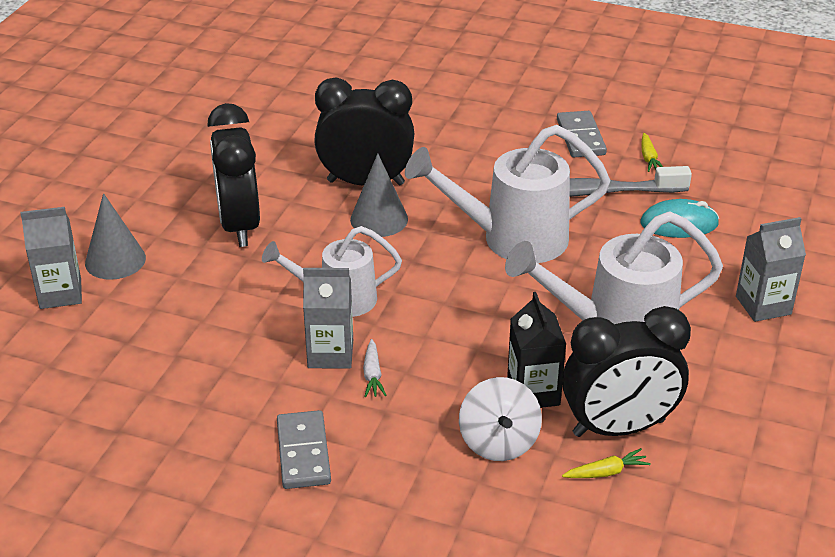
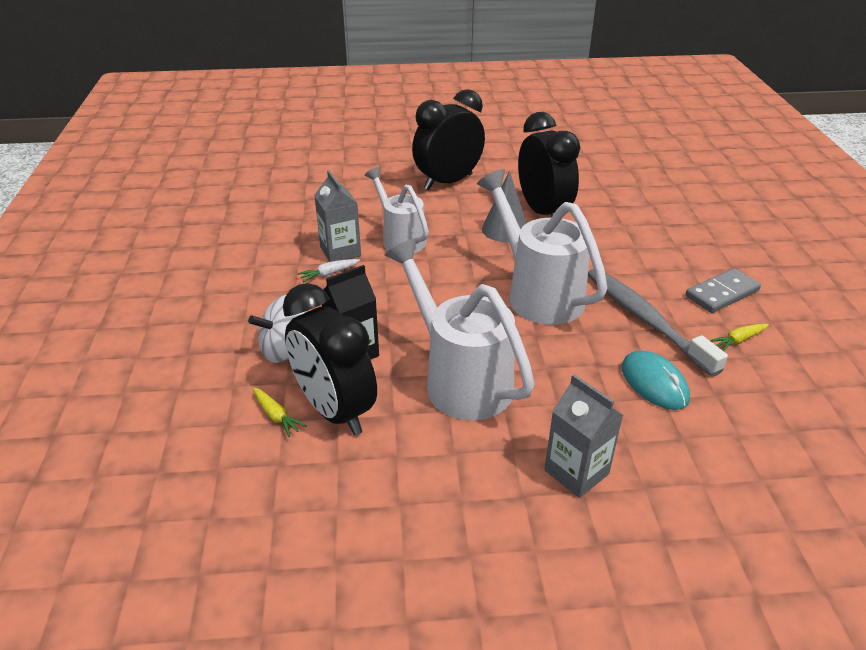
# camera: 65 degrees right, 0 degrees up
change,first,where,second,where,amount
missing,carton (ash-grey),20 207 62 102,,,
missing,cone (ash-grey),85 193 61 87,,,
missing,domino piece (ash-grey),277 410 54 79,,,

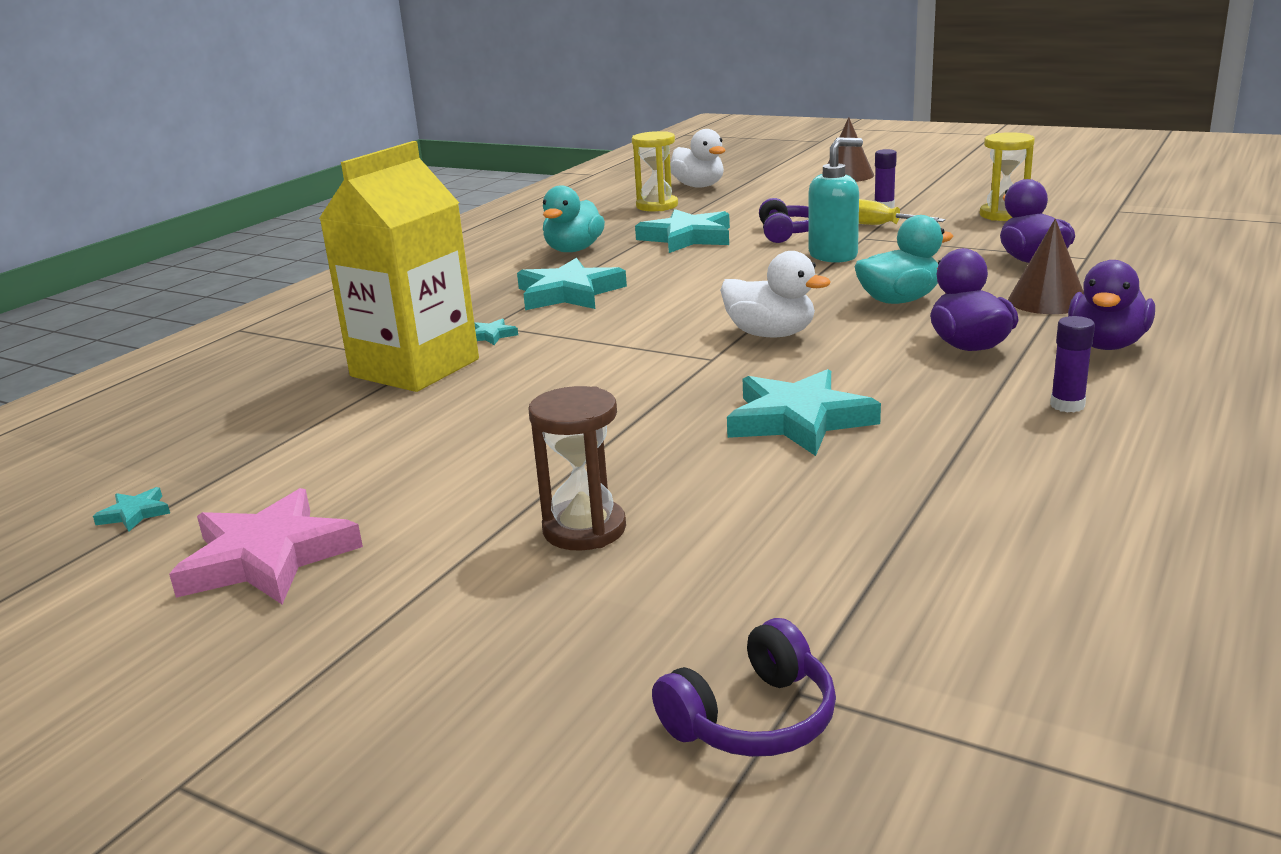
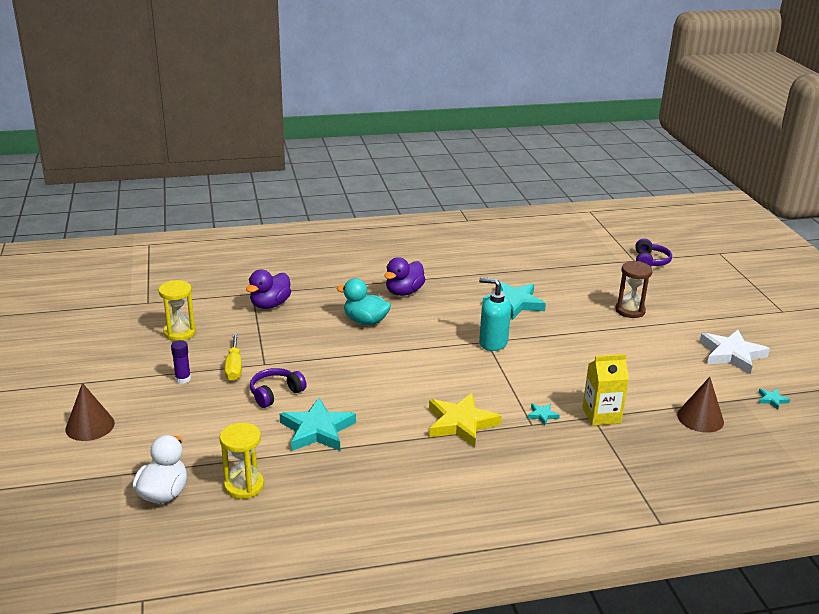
# camera: 135 degrees left, 5 degrees up
change,first,where,second,where,amount
colour,five-pointed star (rose-pink),169 488 194 116,five-pointed star (snow-white),700 330 70 44,
size,carton (golden),319 141 160 251,,582 354 47 72,x0.58
colour,five-pointed star (turquoise),517 258 110 52,five-pointed star (golden),429 393 73 55,
missing,toy duck (turquoise),543 185 62 67,,,
spun,headset (purple),652 618 184 139,,636 238 36 28,90 degrees clockwise
missing,toy duck (snow-white),720 251 111 86,,,
relocated,soap pump (turquoise),809 137 54 126,,479 277 32 74,
relocated,cone (dark brown),1008 219 76 95,,677 377 47 56,
missing,glue (purple),1050 316 45 96,,,
missing,toy duck (purple),1068 260 87 90,,,

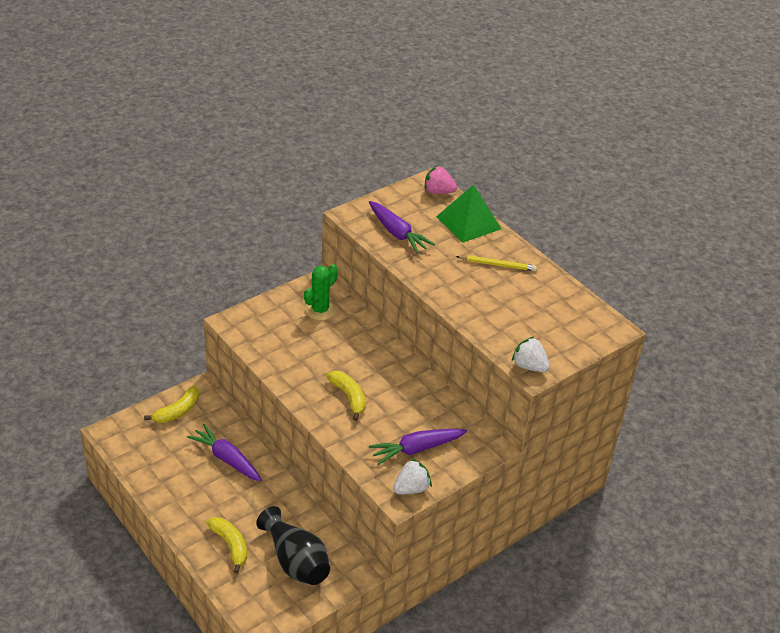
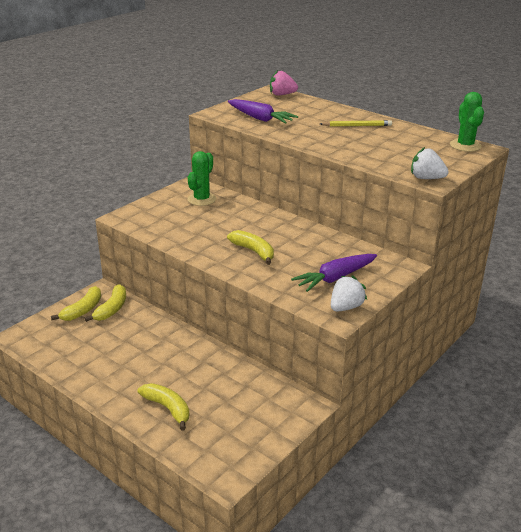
# camera: 10 degrees left, 10 degrees down
change,first,where,second,where,amount
missing,root vegetable (purple),187 424 75 57,,,
missing,tall vase (black),256 506 74 79,,,
missing,solid pyramid (green),436 184 65 59,,,
appeared,,,toy banana (golden),85 284 41 38,
appeared,,,cactus (green),450 92 34 60,

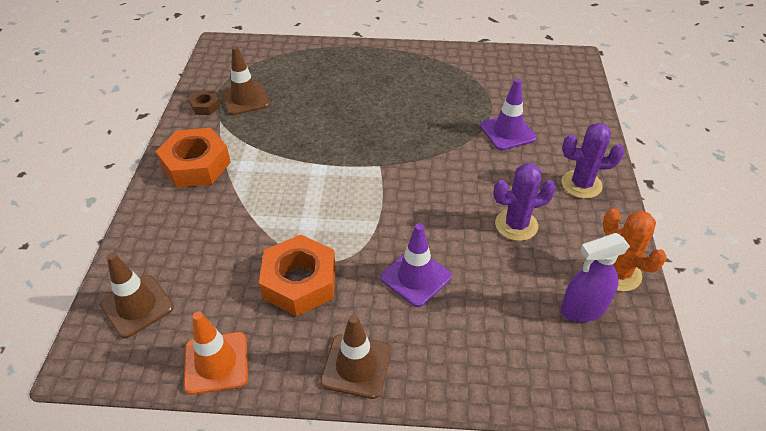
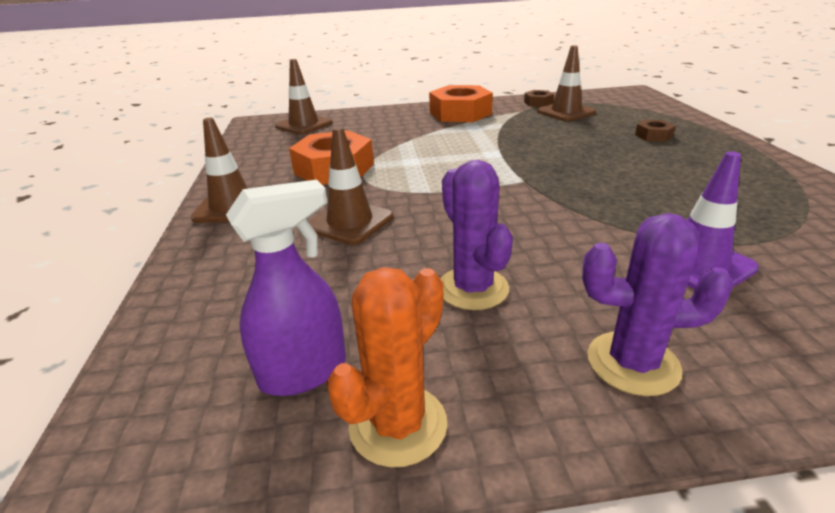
# camera: 80 degrees right, 15 degrees down
change,first,where,second,where,amount
missing,road cone (orange-coloured),184 312 64 83,,,
colour,road cone (purple),381 223 71 84,road cone (dark brown),308 127 85 118,
spun,cactus (purple),561 123 64 76,,582 213 151 183,75 degrees counterclockwise
spun,spray cleaner (purple),561 233 69 89,,226 180 120 216,90 degrees clockwise
appeared,,,hexagon nut (dark brown),635 120 41 22,

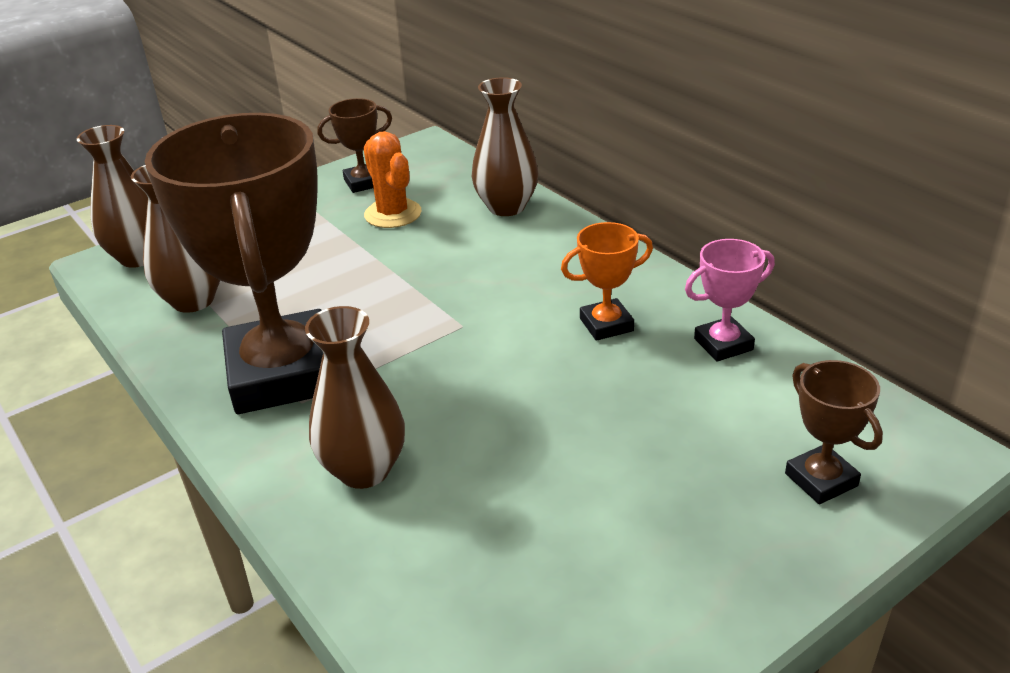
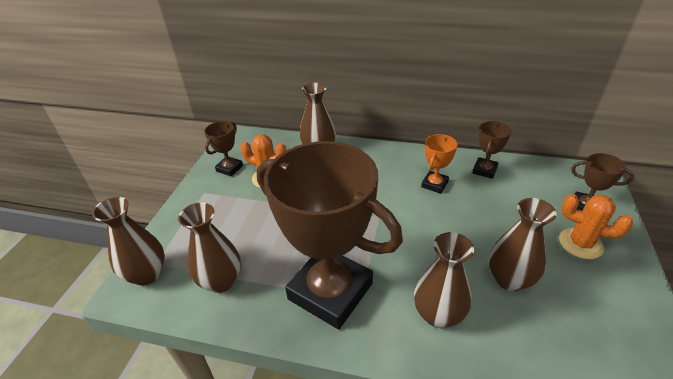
# camera: 40 degrees left, 5 degrees up
change,first,where,second,where,amount
colour,trophy (rose-pink),685 239 90 123,trophy (dark brown),472 121 39 58,
appeared,,,tall vase (dark brown),489 198 68 93,
appeared,,,cactus (orange-coloured),559 194 74 65,

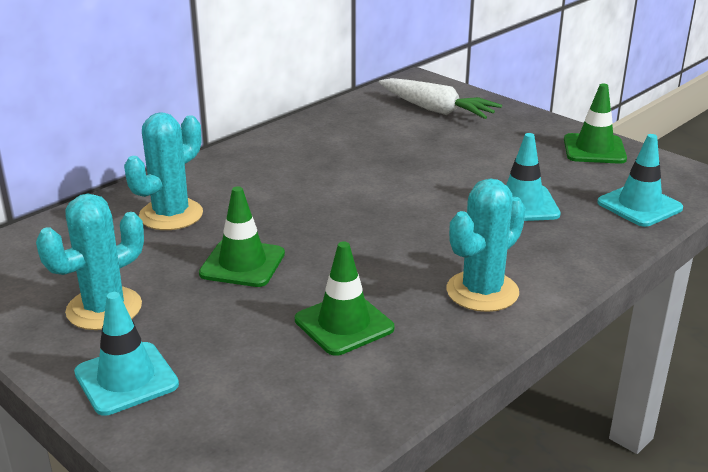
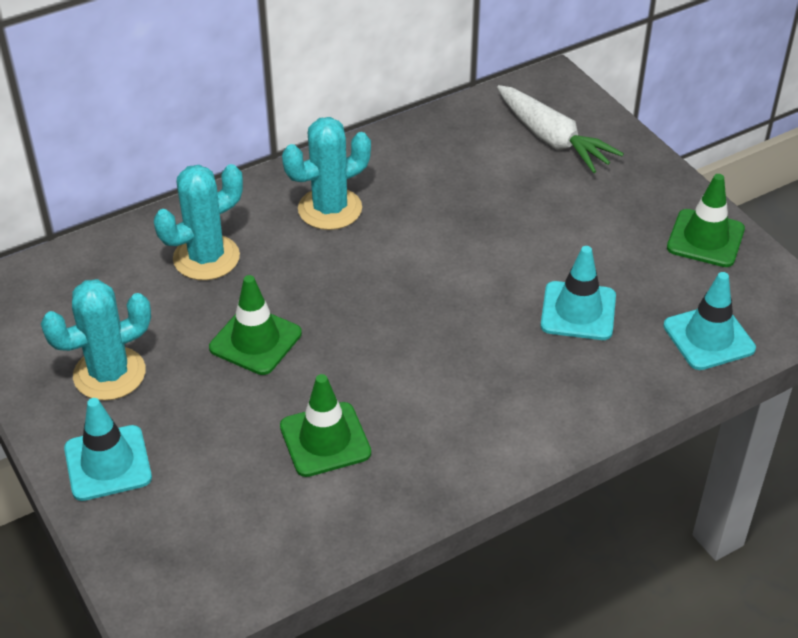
# camera: 15 degrees right, 15 degrees up
change,first,where,second,where,amount
relocated,cactus (turquoise),446 178 80 134,,282 117 89 113,

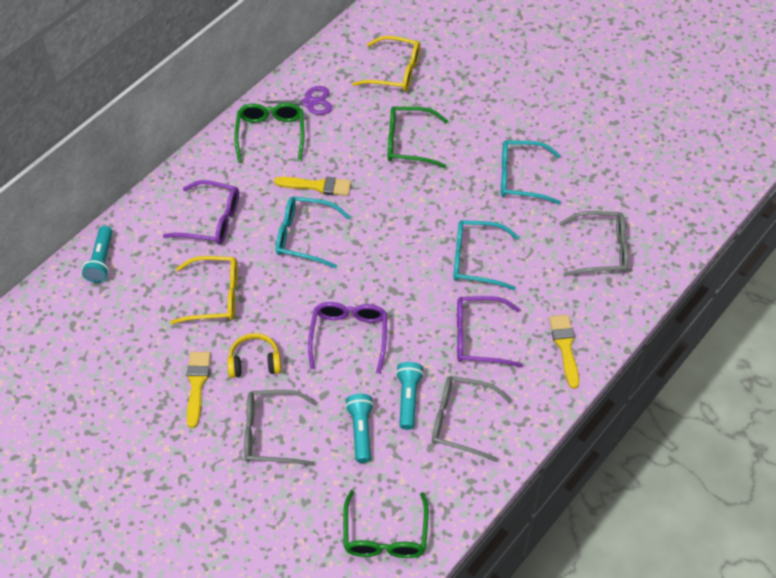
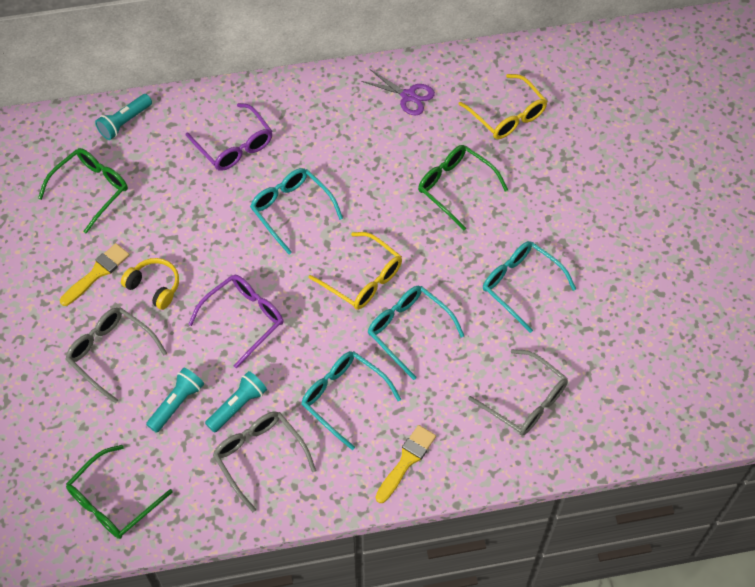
# camera: 40 degrees right, 5 degrees up
change,first,where,second,where,amount
relocated,eyeglasses (golden),170 256 68 68,,309 232 93 78,
relocated,eyeglasses (green),234 103 70 60,,38 148 90 85,
missing,paint brush (golden),274 177 77 19,,,
colour,eyeglasses (purple),457 296 66 71,eyeglasses (turquoise),302 351 99 99,

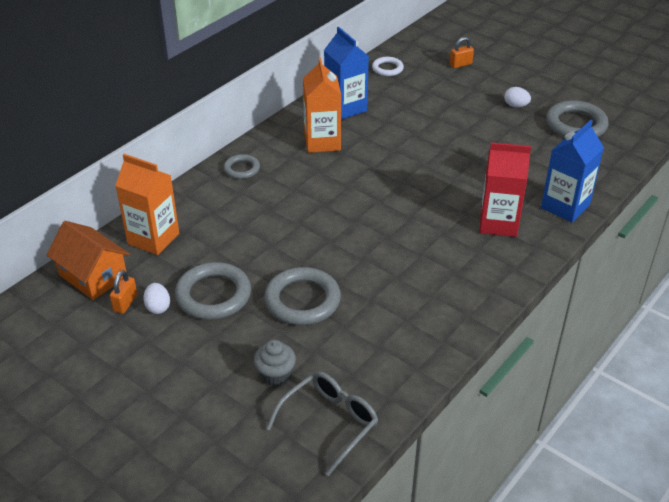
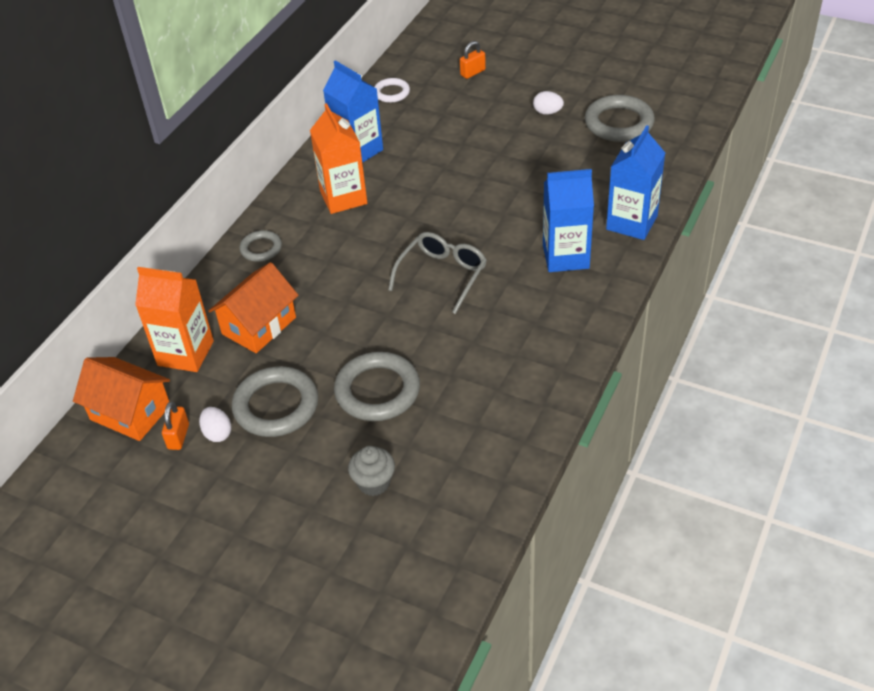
# camera: 10 degrees left, 5 degrees up
change,first,where,second,where,amount
relocated,eyeglasses (ash-grey),266 371 112 105,,388 232 99 82,
colour,carton (red),480 142 51 95,carton (blue),543 169 51 103,
appeared,,,toy house (orange-coloured),208 262 91 91,

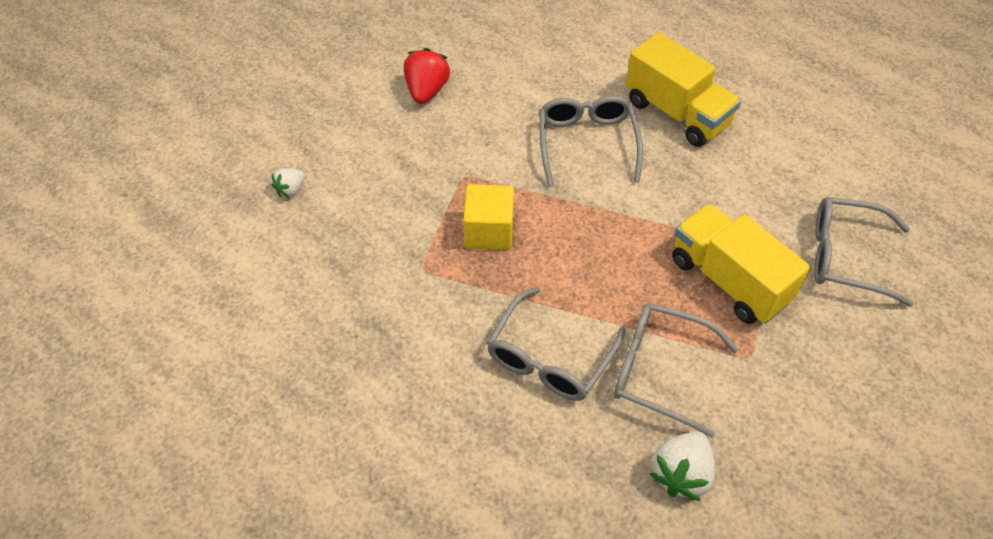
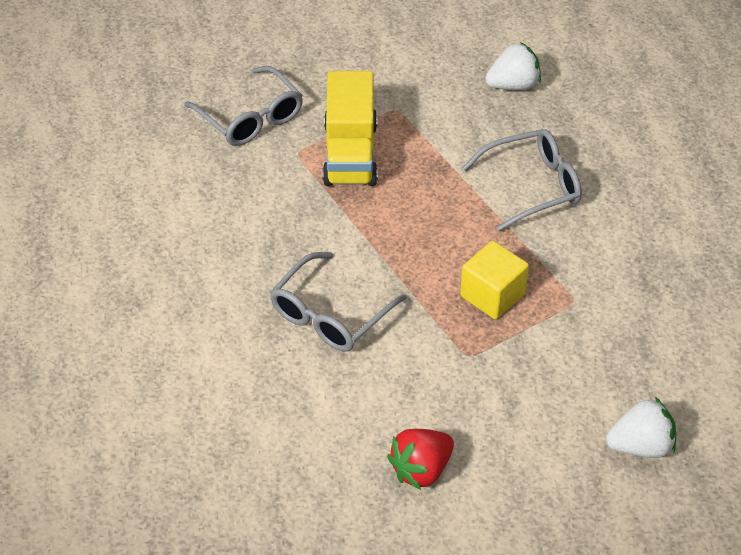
# camera: 140 degrees left, 5 degrees down
change,first,where,second,where,amount
size,berry (snow-white),272 168 33 29,,606 397 70 61,x1.71
missing,eyeglasses (ash-grey),614 303 125 135,,,
missing,truck (golden),626 32 115 115,,,

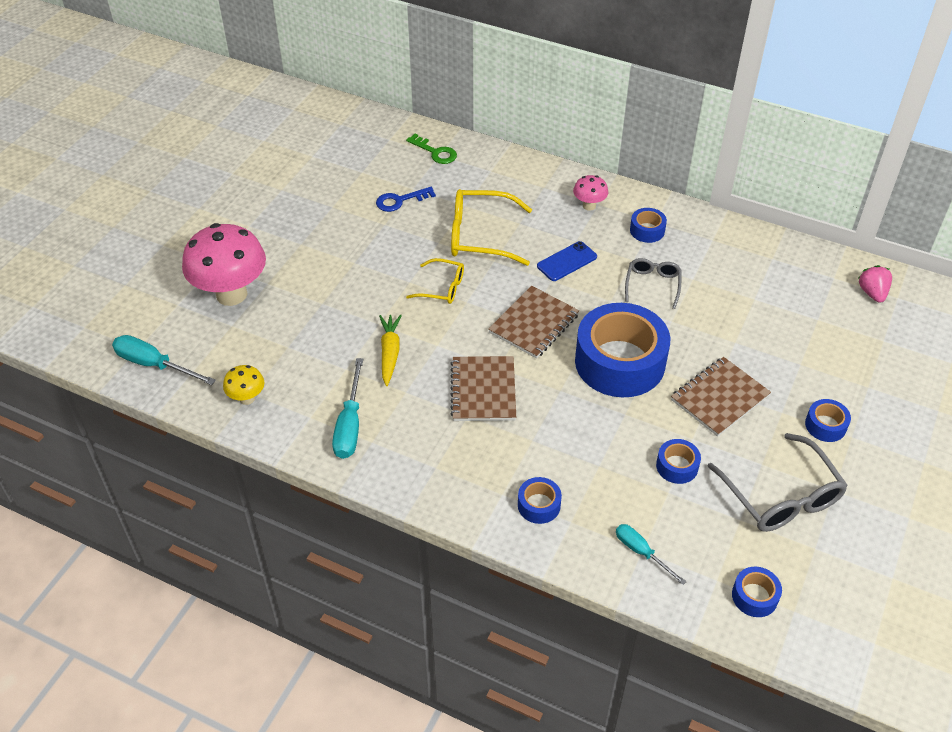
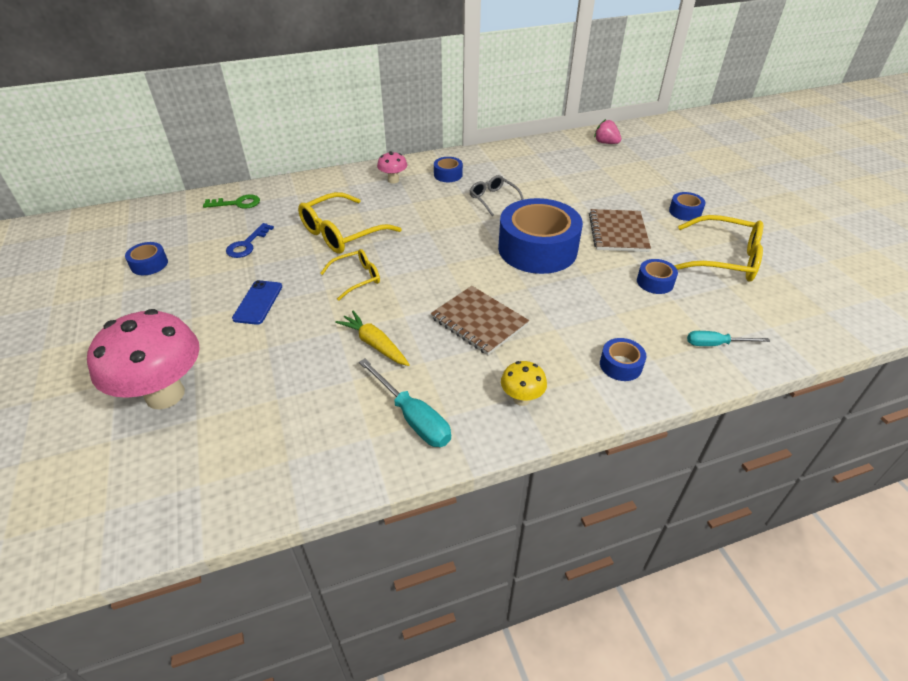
# camera: 45 degrees left, 5 degrees down
change,first,where,second,where,amount
missing,hand screwdriver (turquoise),112 335 104 50,,,
relocated,fungus (golden),223 365 41 40,,501 361 46 45,
missing,notepad (dark brown),488 286 91 73,,,
relocated,smartphone (blue),537 241 60 40,,232 280 50 45,
colour,eyeglasses (ash-grey),708 433 140 99,eyeglasses (golden),674 215 89 67,
relocated,roll of tape (blue),732 567 50 50,,125 242 43 33,

